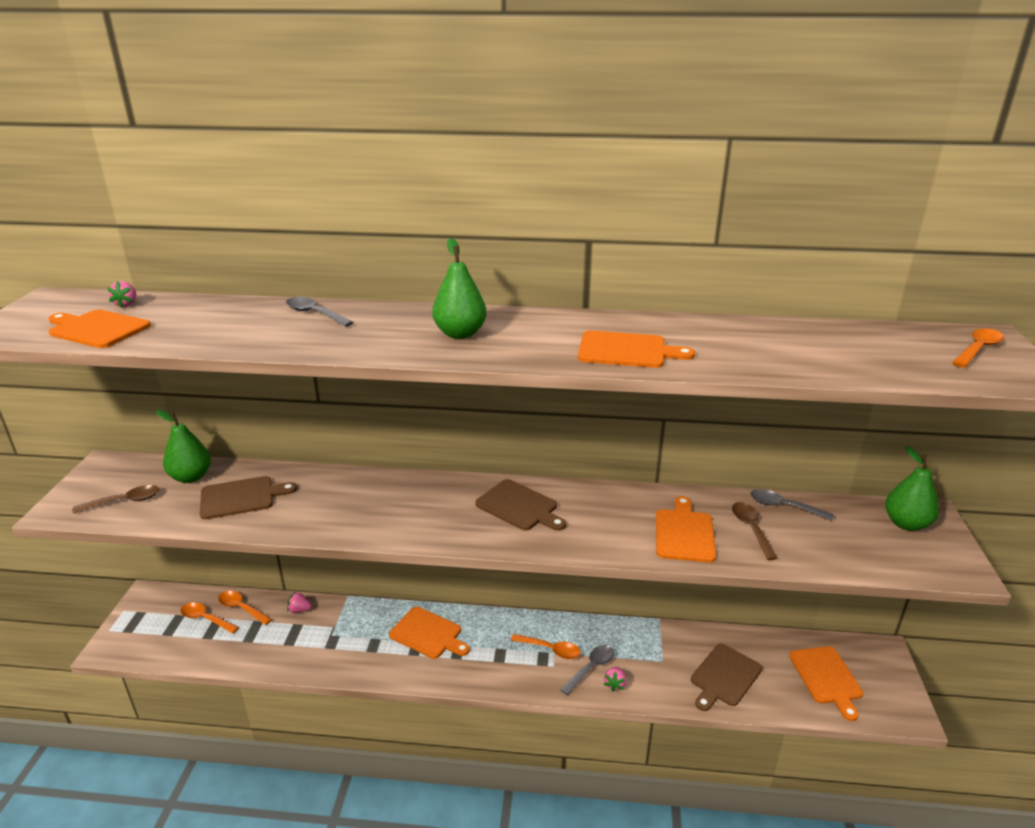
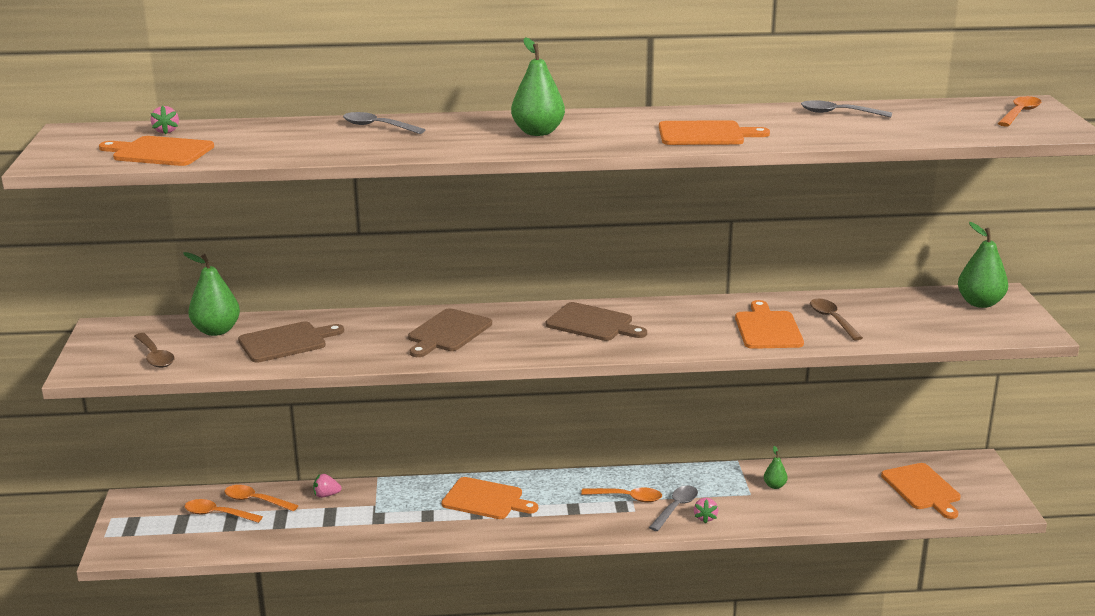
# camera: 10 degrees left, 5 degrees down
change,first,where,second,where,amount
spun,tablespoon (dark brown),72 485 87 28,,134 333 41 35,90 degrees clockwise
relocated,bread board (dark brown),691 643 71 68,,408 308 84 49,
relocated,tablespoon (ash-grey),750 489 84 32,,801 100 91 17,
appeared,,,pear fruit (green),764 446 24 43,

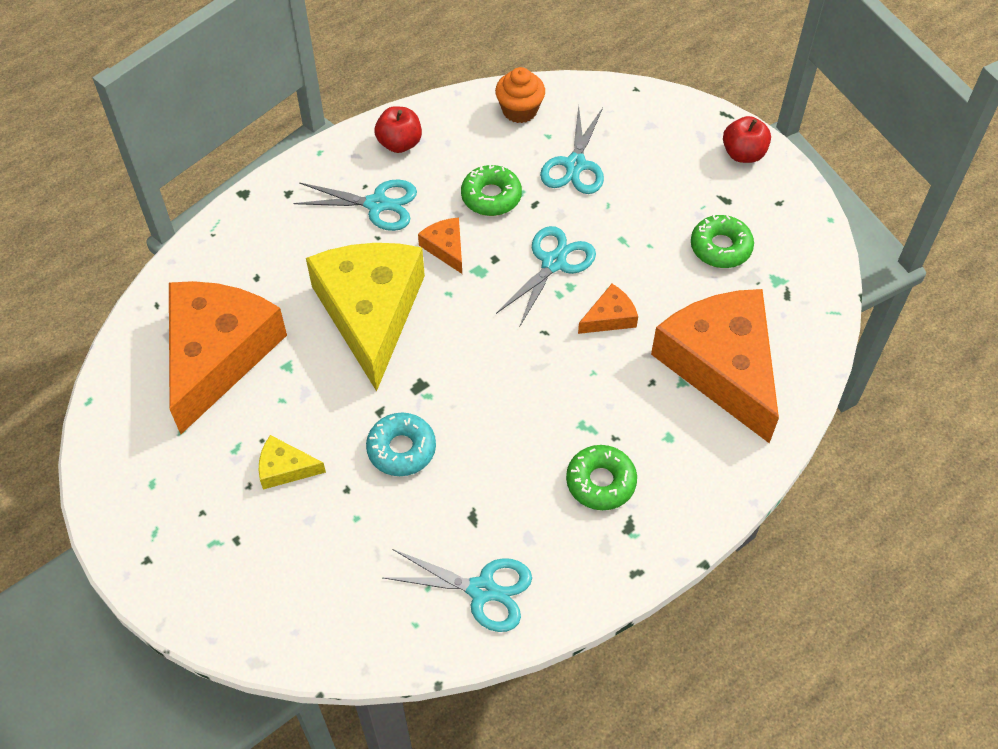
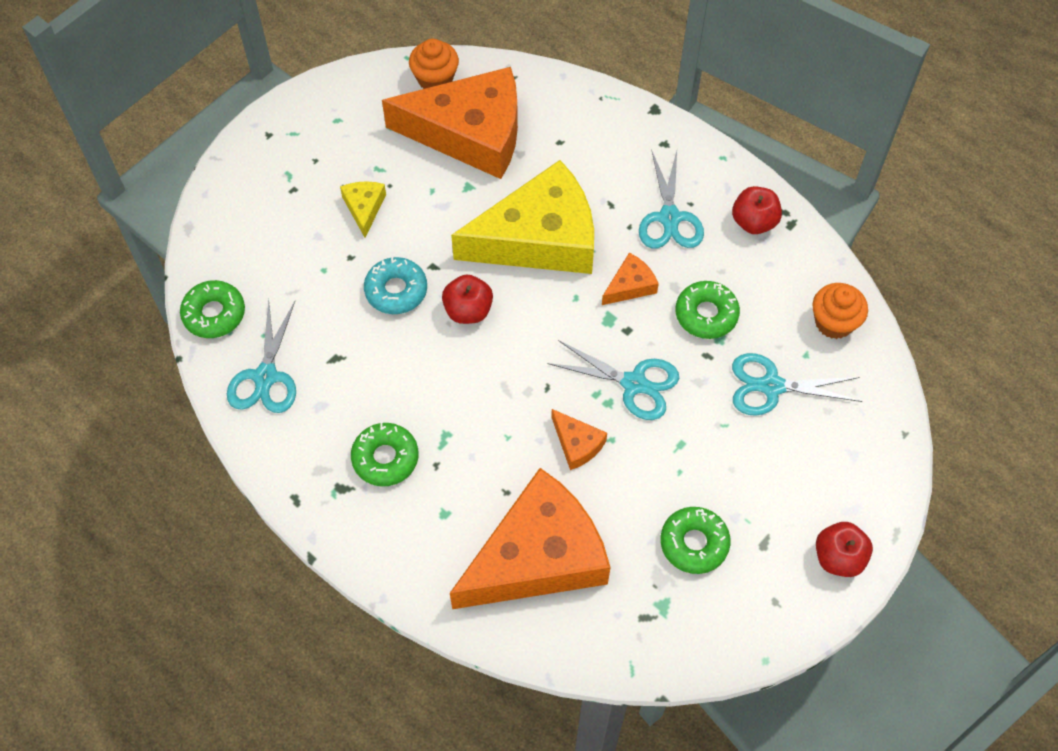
# camera: 80 degrees right, 5 degrees up
change,first,where,second,where,amount
appeared,,,glazed donut (green),180 280 65 58,
appeared,,,cupcake (orange-coloured),409 39 50 50,
appeared,,,apple (red),442 274 51 50,

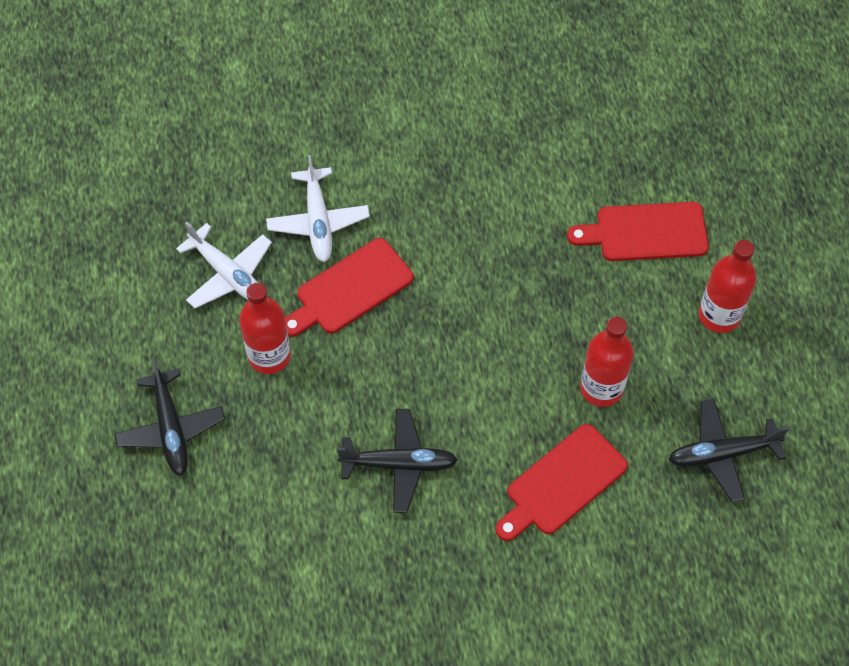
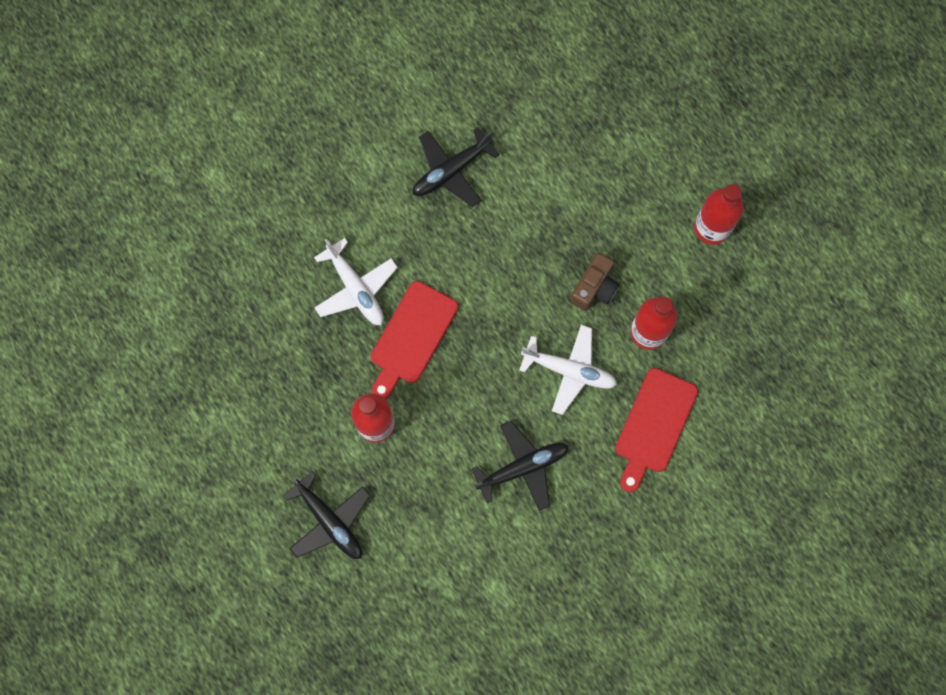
# camera: 25 degrees left, 15 degrees up
change,first,where,second,where,amount
relocated,plane (snow-white),176 221 96 87,,519 325 98 90,
missing,bread board (red),567 202 142 59,,,
relocated,plane (black),668 399 121 104,,413 127 87 80,
appeared,,,photo camera (dark brown),570 253 49 58,

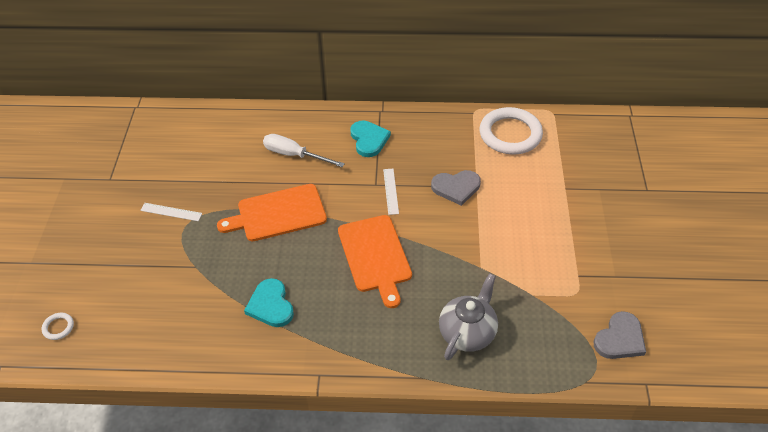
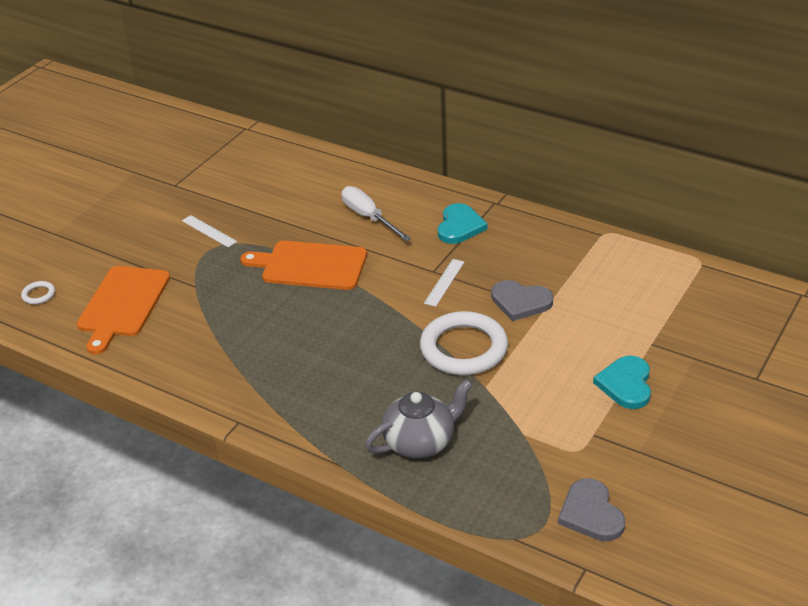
# camera: 30 degrees right, 10 degrees down
change,first,where,second,where,amount
relocated,love heart (turquoise),244 278 50 49,,593 356 58 53,
relocated,bread board (orange-coloured),338 215 74 93,,77 266 93 88,
relocated,ring (snow-white),479 107 64 48,,420 311 88 64,
spun,love heart (ash-grey),594 311 52 48,,558 478 68 63,90 degrees clockwise

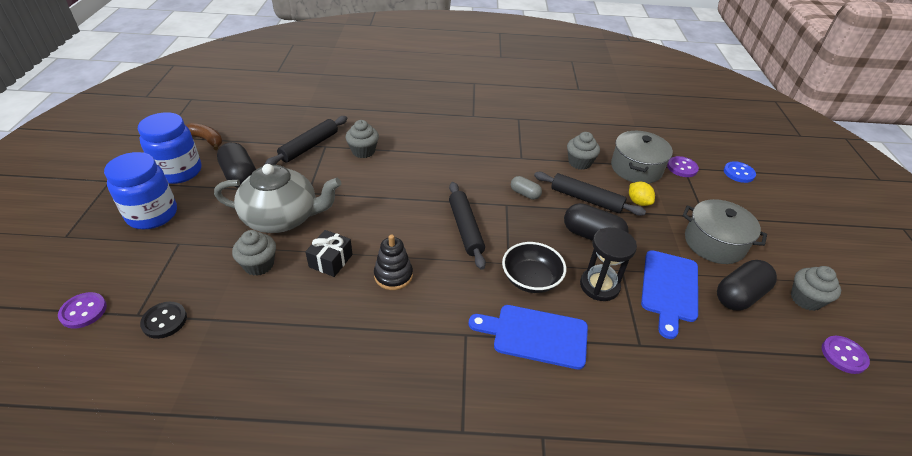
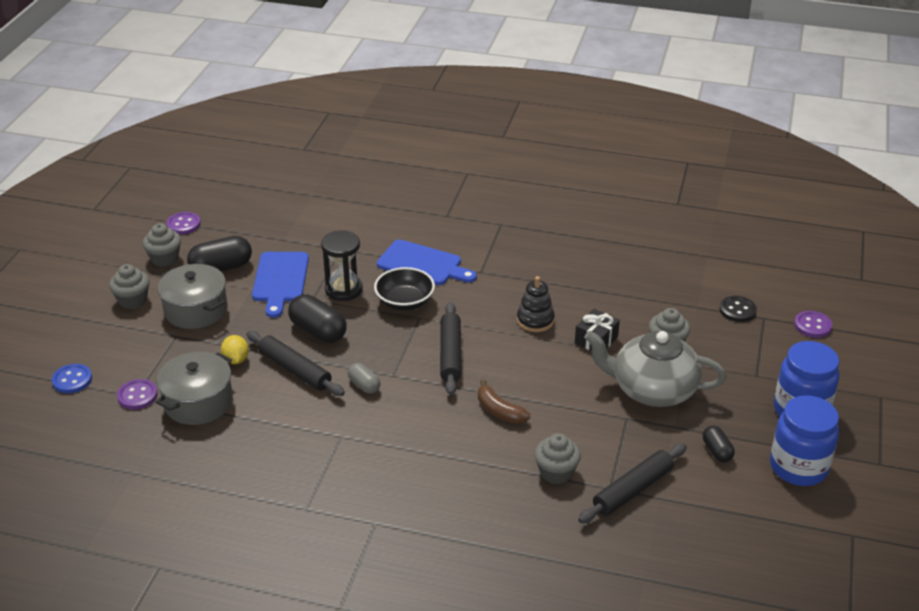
# camera: 165 degrees left, 5 degrees down
change,first,where,second,where,amount
relocated,toy banana (dark brown),186 123 36 27,,478 380 52 44,
size,capsule (black),217 142 39 46,,703 426 32 36,x0.57
relocated,cupcake (ash-grey),567 132 33 38,,109 264 41 45,
spun,bread board (blue),641 250 57 89,,252 252 57 66,150 degrees clockwise

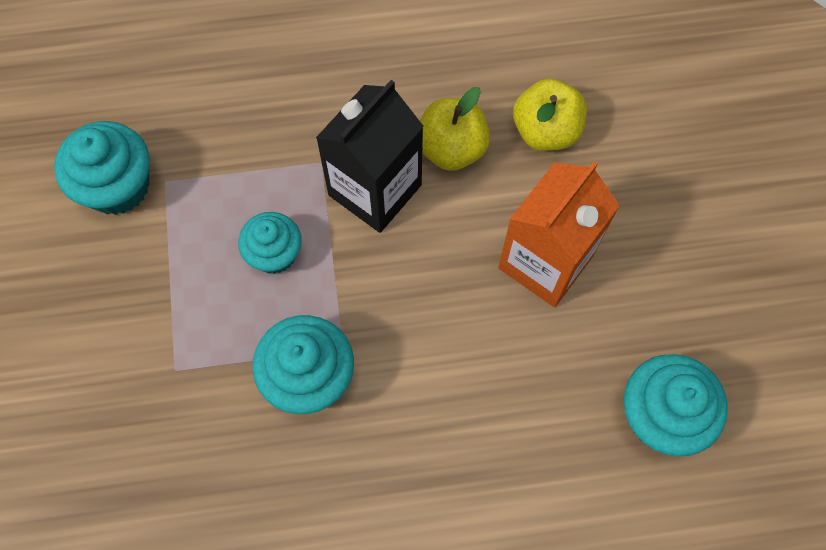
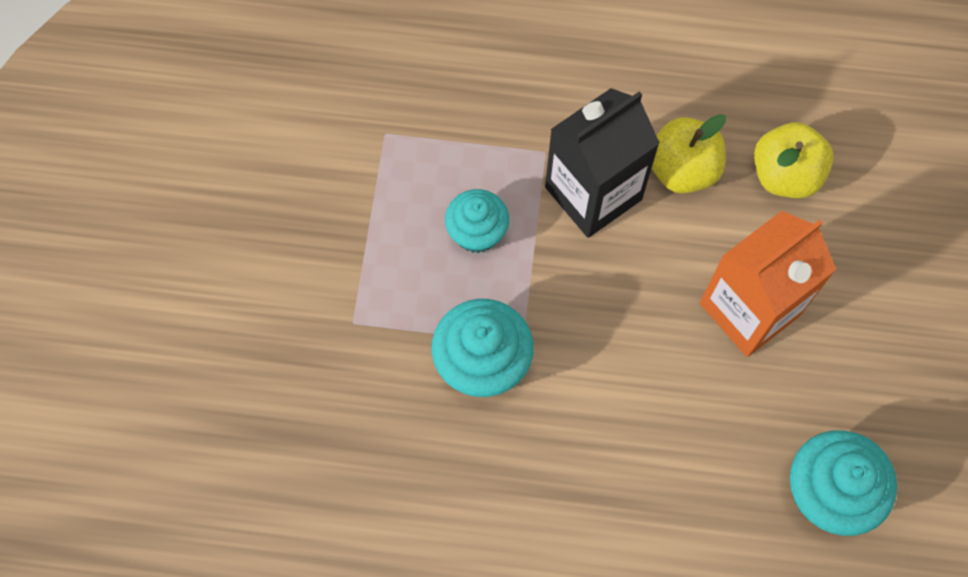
# camera: 15 degrees right, 0 degrees up
change,first,where,second,where,amount
missing,cupcake (turquoise),54 121 96 94,,,

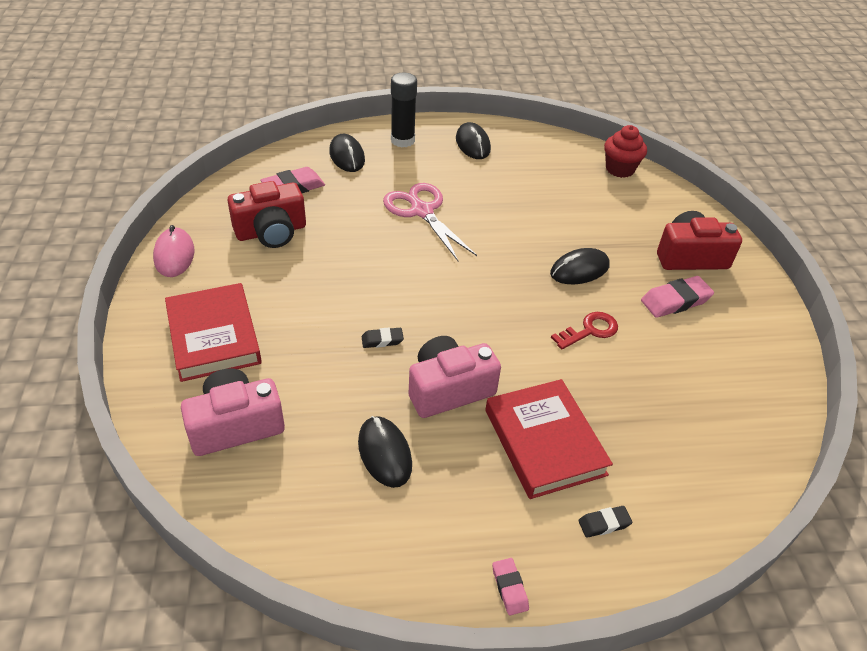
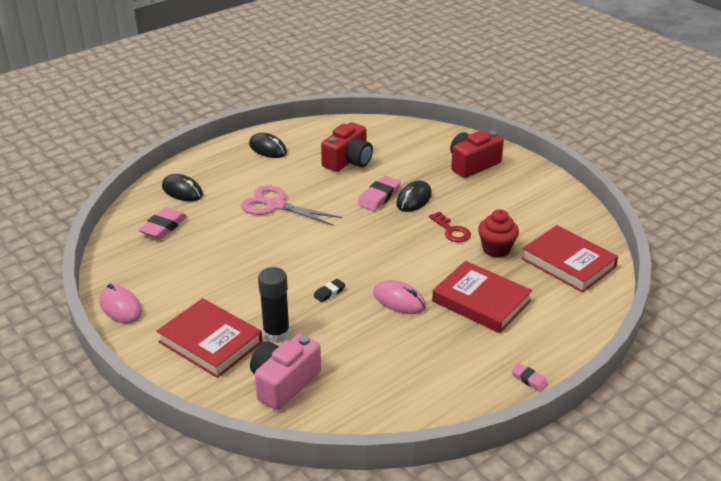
# camera: 30 degrees left, 10 degrees down
change,first,where,second,where,amount
relocated,photo camera (red),227 181 79 67,,321 122 52 50,
missing,PC mouse (black),358 416 54 72,,,
relocated,glue (black),391 72 26 75,,258 267 32 76,
exchanged,photo camera (rose-pink),409 336 92 82,PC mouse (rose-pink),373 280 53 34,
spun,key (red),551 312 67 38,,429 211 42 31,120 degrees clockwise
missing,pencil eraser (black),578 506 54 32,,,
relocated,cupcake (red),604 125 43 53,,478 209 41 49,
relocated,pencil eraser (rose-pink),641 276 73 42,,358 176 43 35,
appeared,,,book (red),521 225 97 68,

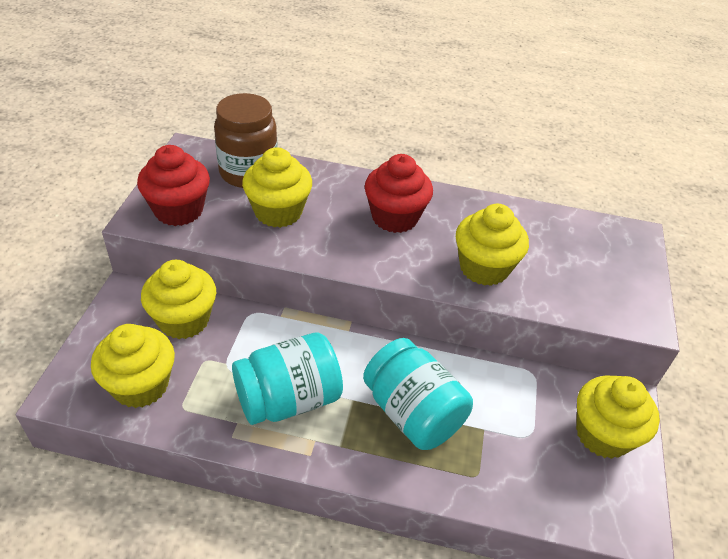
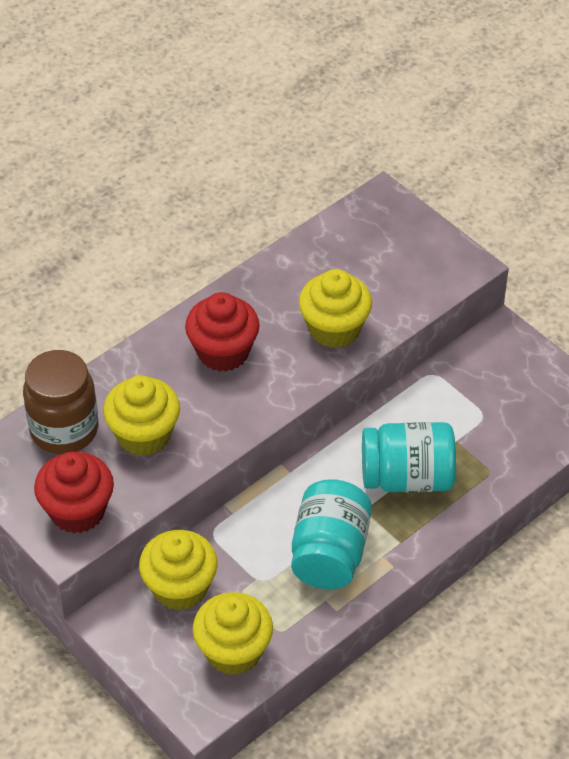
# camera: 50 degrees left, 5 degrees up
change,first,where,second,where,amount
missing,cupcake (golden),576 375 84 84,,,

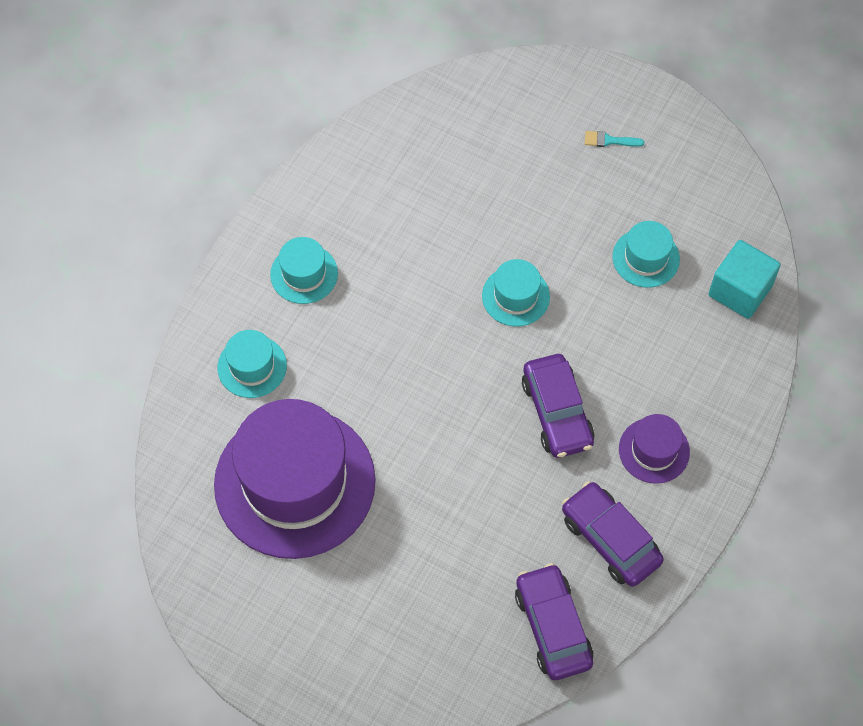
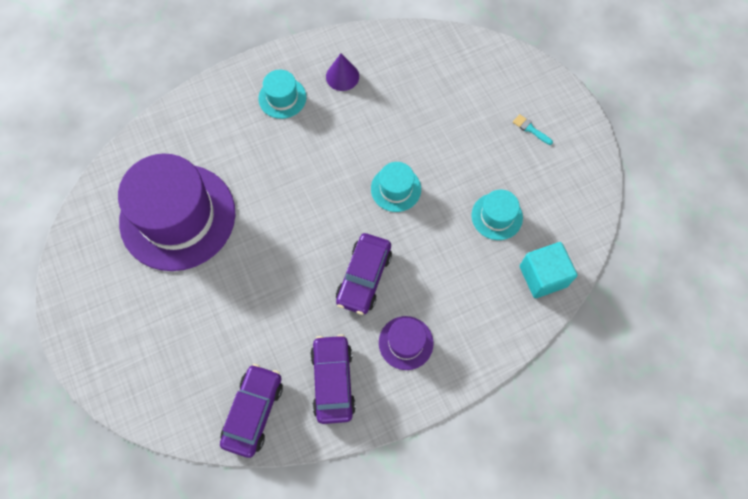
# camera: 35 degrees right, 5 degrees up
change,first,where,second,where,amount
missing,tall hat (turquoise),217 330 70 68,,,
appeared,,,cone (purple),326 54 33 37,

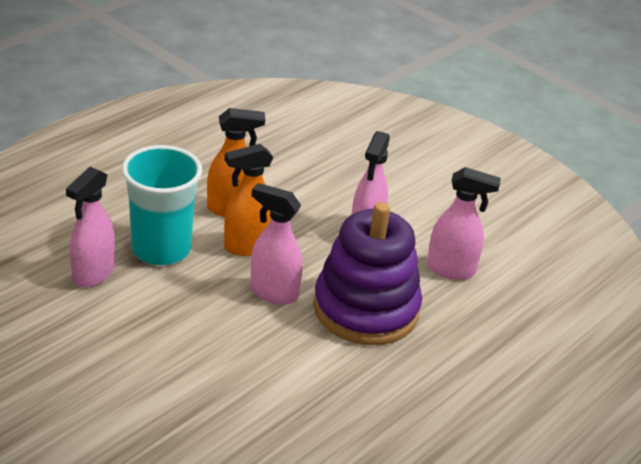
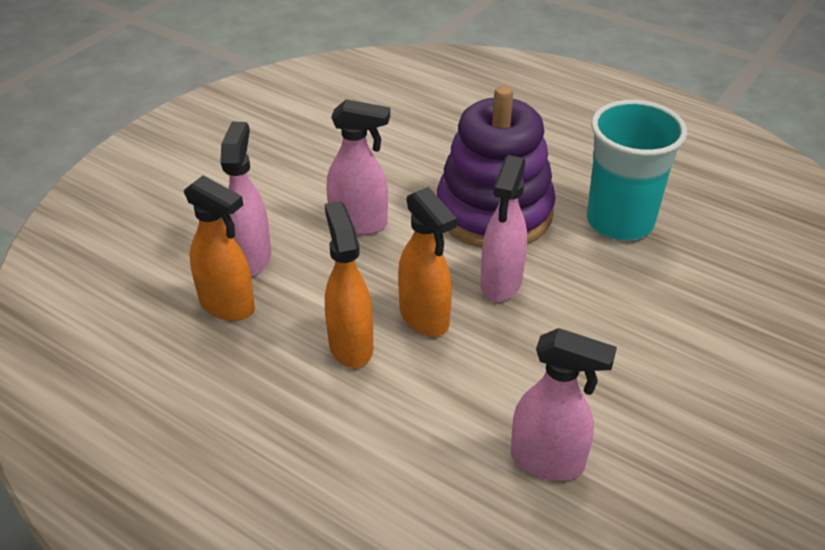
# camera: 95 degrees left, 5 degrees up
change,first,where,second,where,amount
relocated,tumbler (turquoise),122 145 80 120,,587 100 100 141,
relocated,spray cleaner (rose-pink),427 167 74 113,,220 122 51 155,
appeared,,,spray cleaner (orange-coloured),184 175 71 146,

